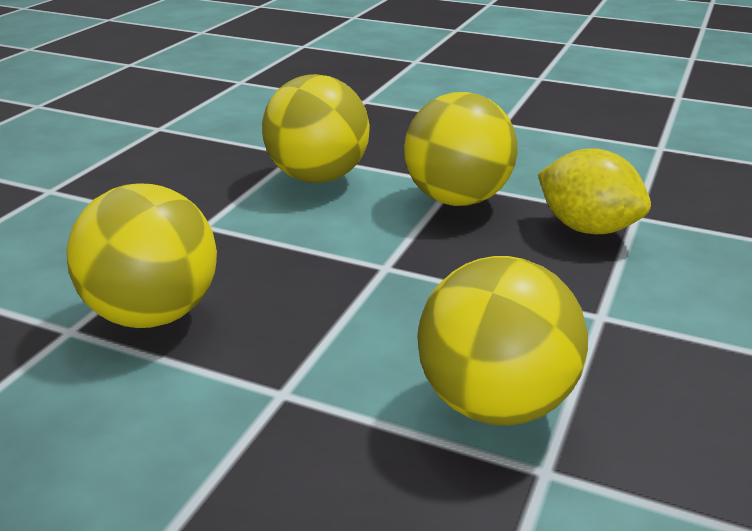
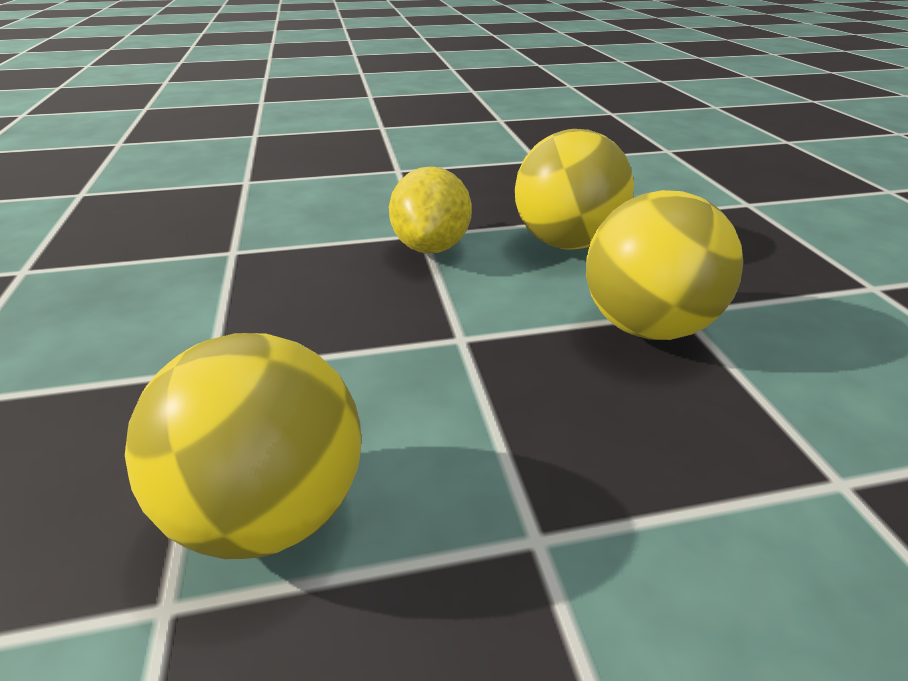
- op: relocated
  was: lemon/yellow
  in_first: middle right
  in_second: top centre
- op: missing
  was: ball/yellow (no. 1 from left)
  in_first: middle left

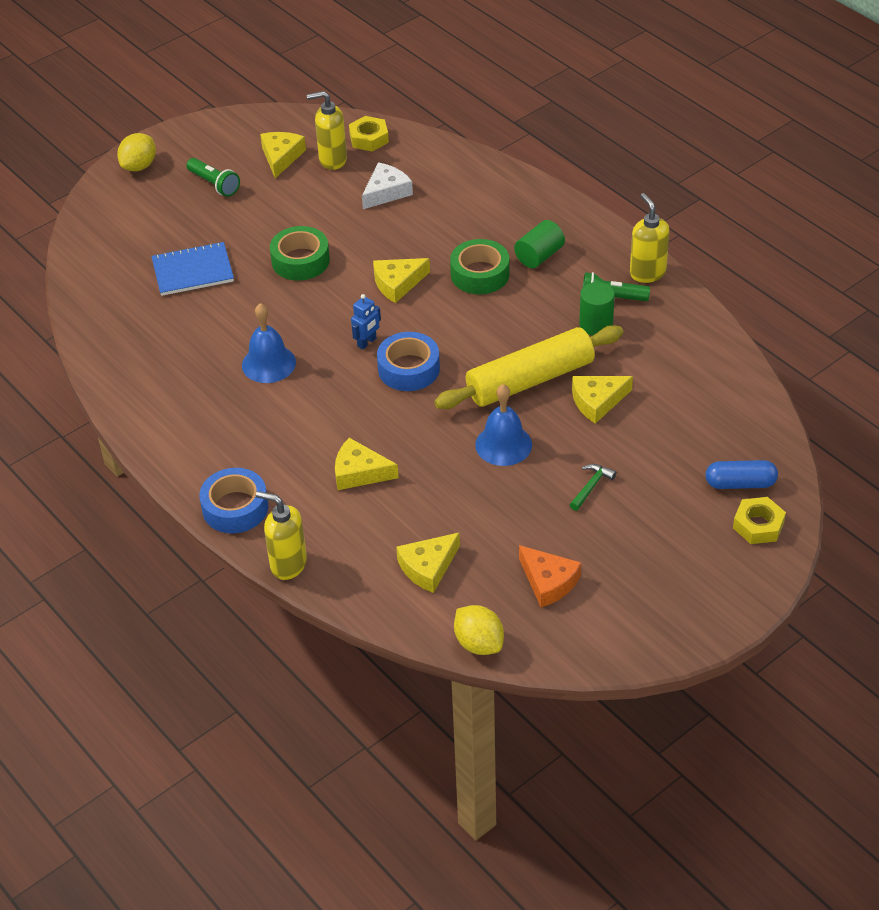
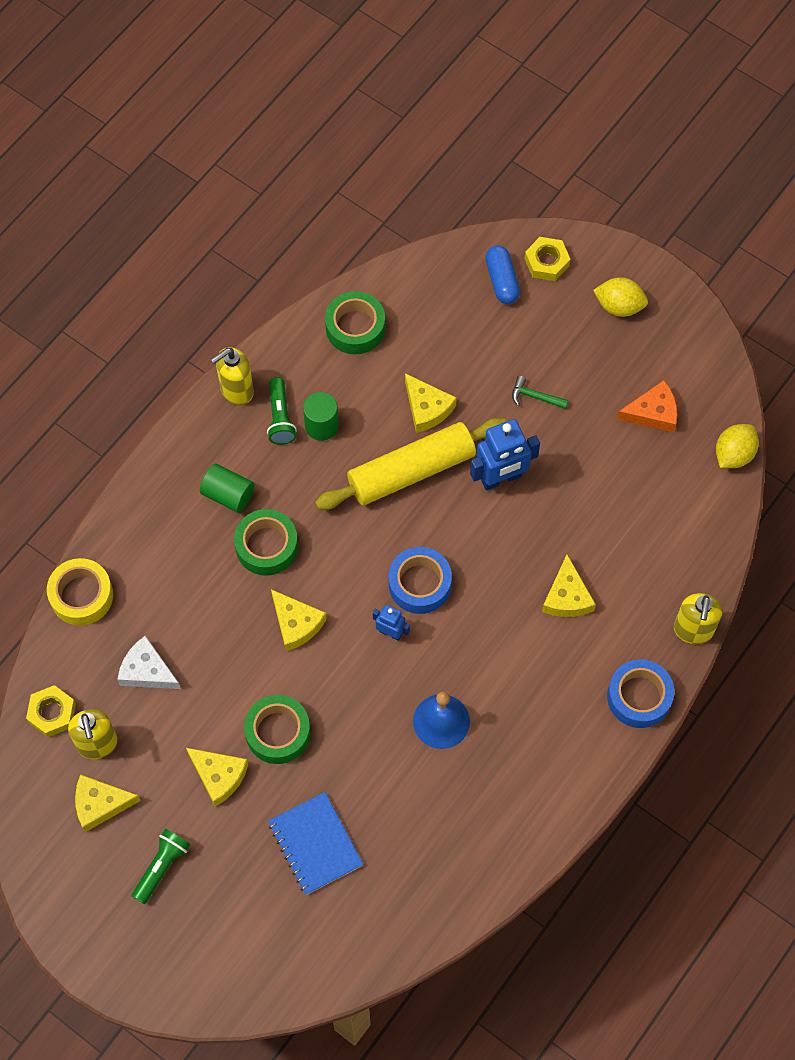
- op: relocated
  was: lemon/yellow (no. 1 from left)
  in_first: top left
  in_second: top right
- op: spun
  was: rolling pin/yellow
  in_first: centre
  in_second: centre
  clockwise: -75
- op: exchanged
  was: bell/blue (no. 2 from left)
  now: robot/blue (no. 2 from left)
  in_first: centre
  in_second: centre
- op: relocated
  was: cheese/yellow (no. 4 from left in the first image)
  now: cheese/yellow (no. 2 from left)
  in_first: centre
  in_second: bottom left
- op: spun
  was: cheese/orange
  in_first: centre
  in_second: middle right
  clockwise: 45
- op: appeared
  now: tape/green (no. 3 from left)
  in_second: top centre
- op: appeared
  now: tape/yellow
  in_second: middle left

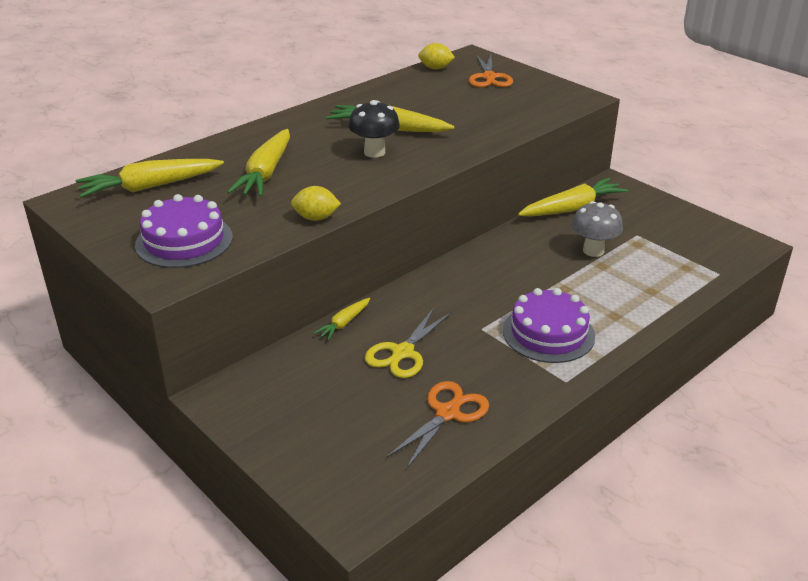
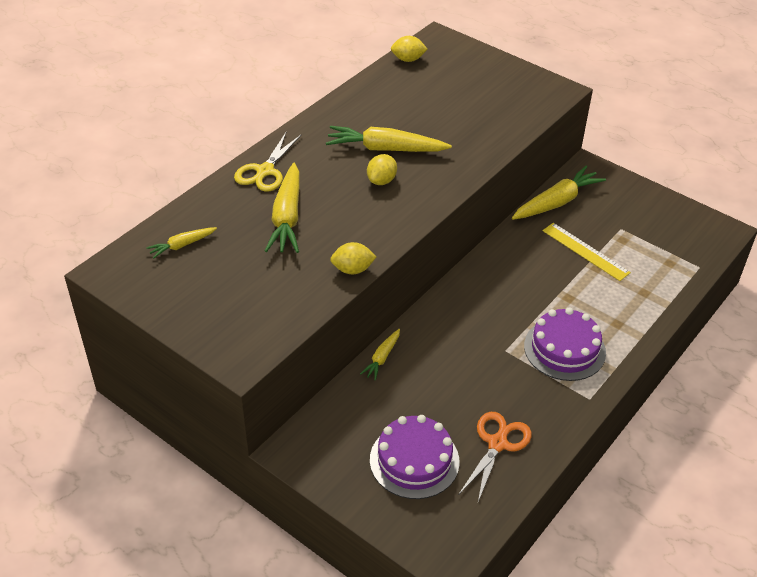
- op: missing
  was: scissors/orange (no. 2 from left)
  in_first: top centre
- op: exchanged
  was: mushroom/black
  now: lemon/yellow (no. 2 from left)
  in_first: top centre
  in_second: top centre
- op: size
  was: carrot/yellow (no. 1 from left)
  in_first: top left
  in_second: middle left
  ratio: 0.53
- op: relocated
  was: cake/purple (no. 1 from left)
  in_first: middle left
  in_second: bottom centre
- op: exchanged
  was: mushroom/grey
  now: ruler/yellow
  in_first: middle right
  in_second: middle right
- op: relocated
  was: scissors/yellow
  in_first: centre
  in_second: top centre

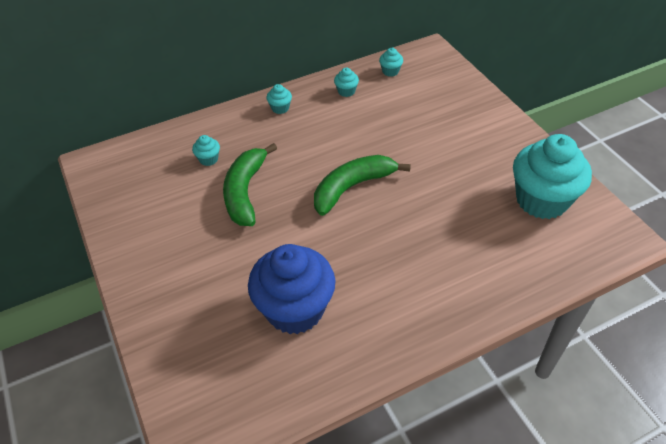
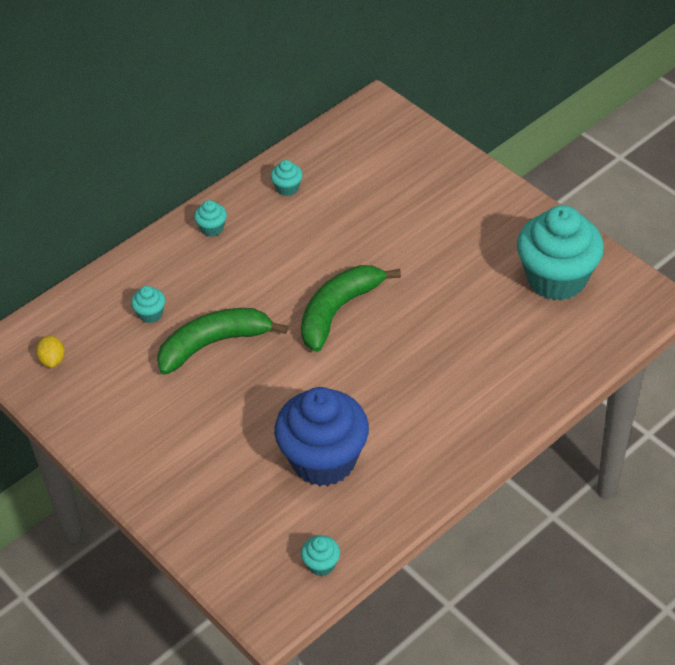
- op: relocated
  was: cupcake/turquoise (no. 4 from left)
  in_first: top centre
  in_second: bottom centre
- op: spun
  was: banana/green (no. 1 from left)
  in_first: centre
  in_second: middle left
  clockwise: 75
- op: appeared
  now: lemon/yellow
  in_second: middle left

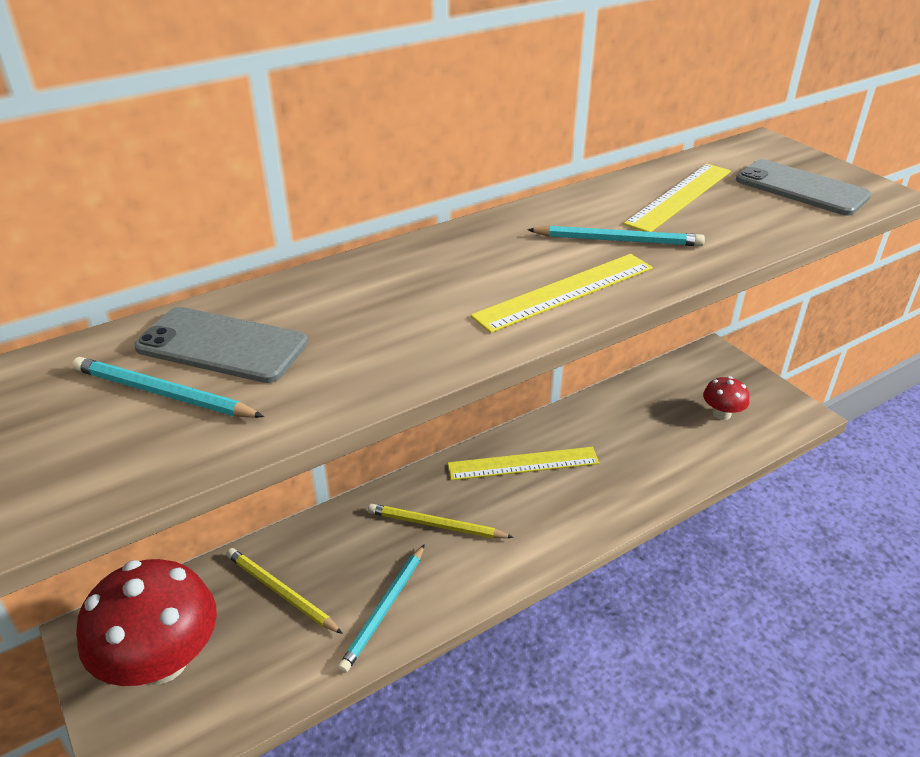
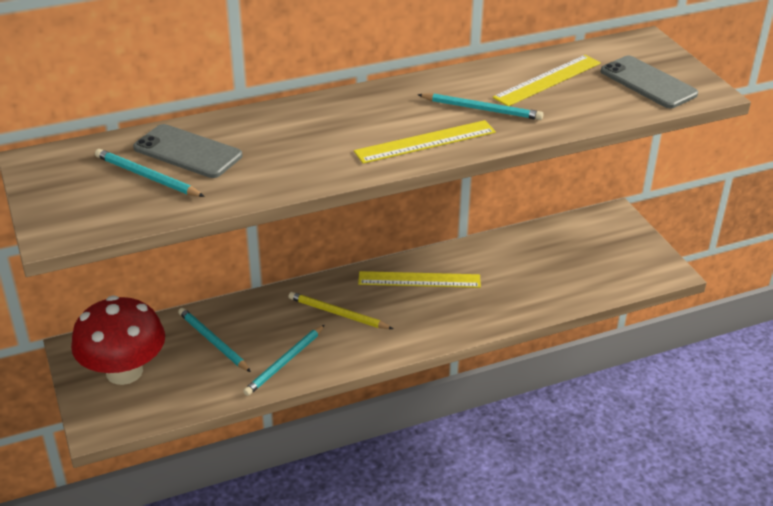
- op: missing
  was: mushroom/red (no. 2 from left)
  in_first: middle right
- op: colour
  was: pencil/yellow (no. 1 from left)
  now: pencil/turquoise (no. 2 from left)
  in_first: bottom left
  in_second: bottom left

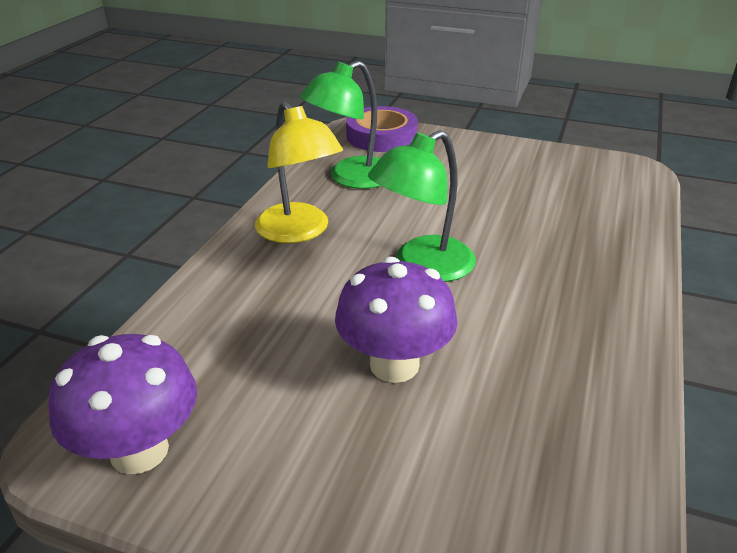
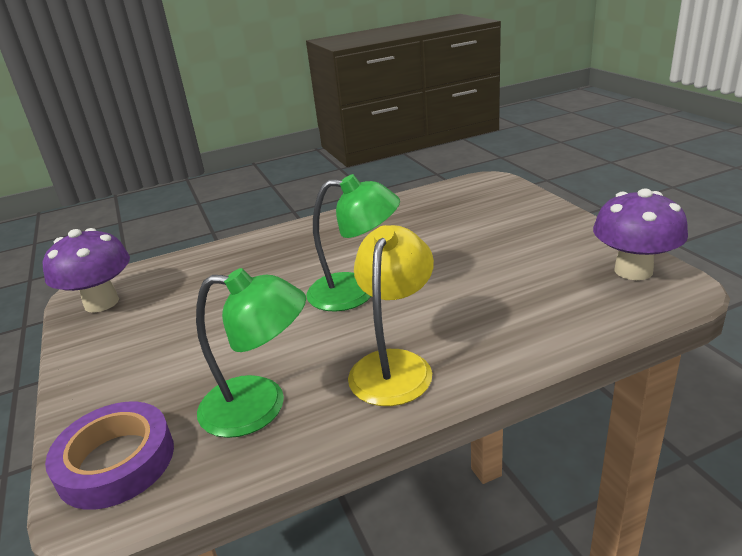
- op: relocated
  was: mushroom/purple (no. 2 from left in the first image)
  now: mushroom/purple (no. 1 from left)
  in_first: centre
  in_second: middle left

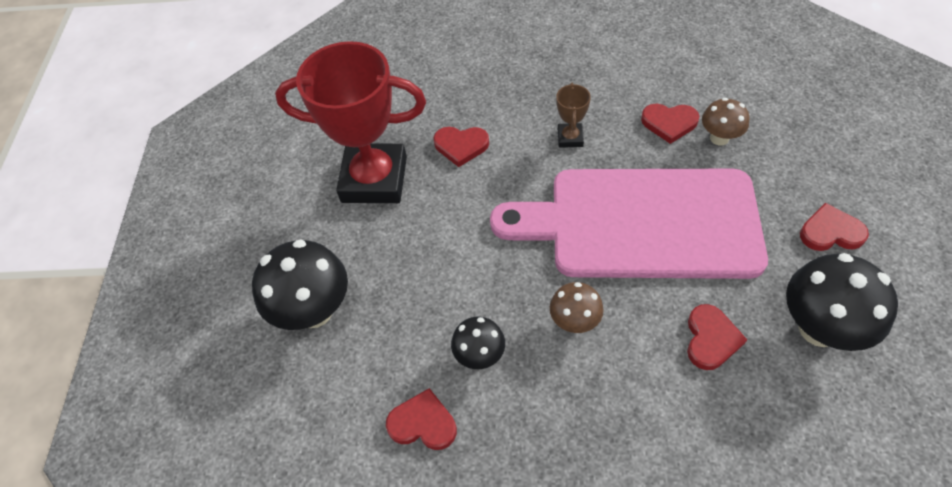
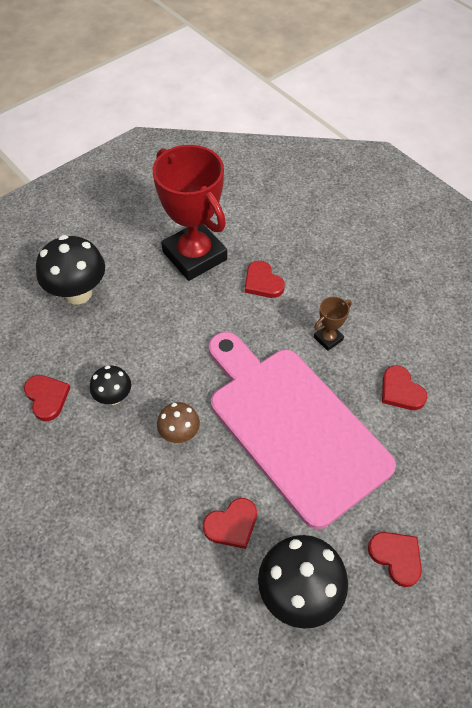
- op: missing
  was: mushroom/brown (no. 2 from left)
  in_first: top right

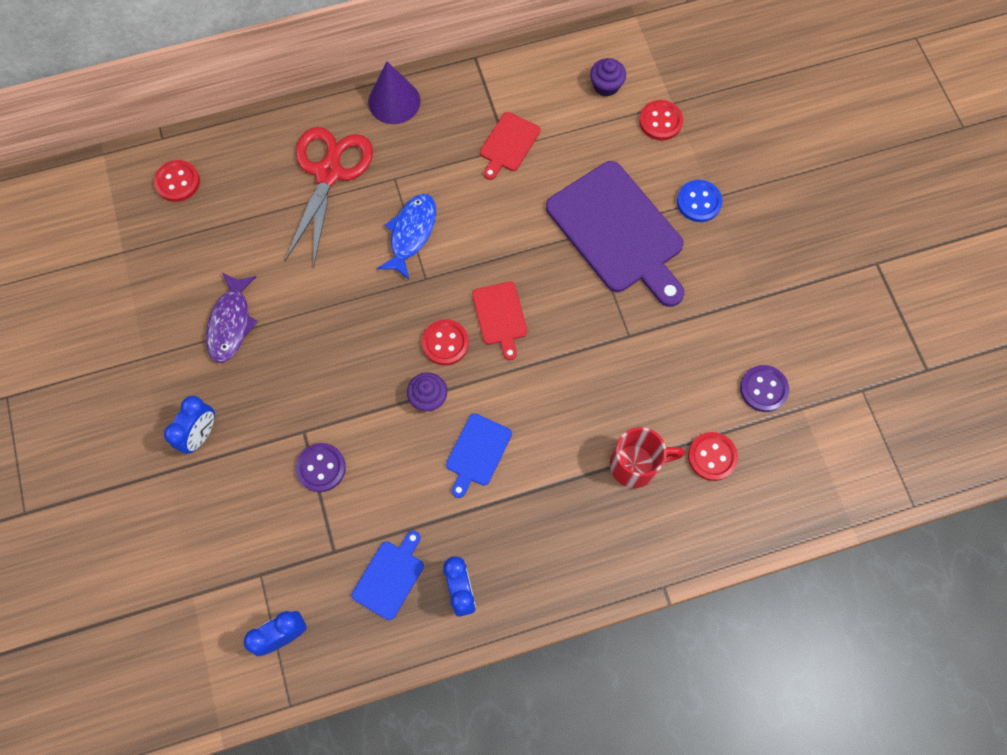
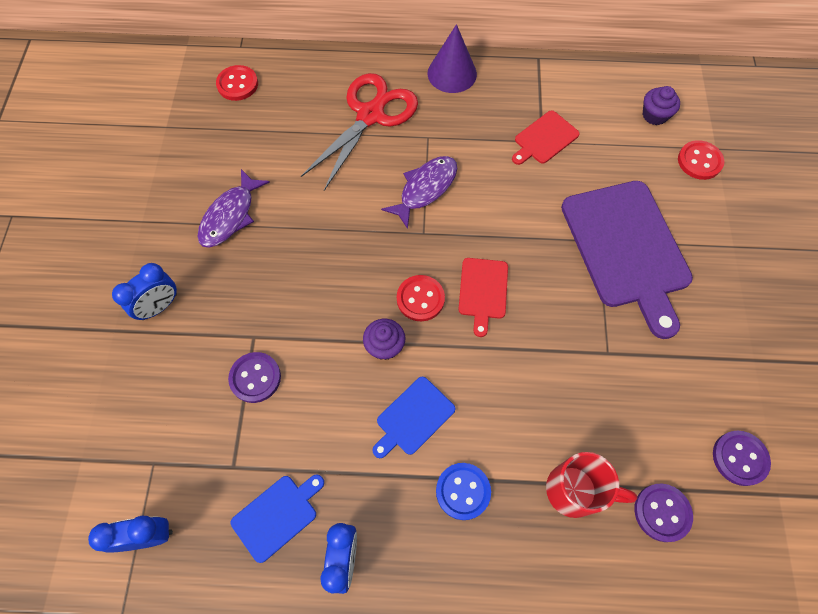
- op: relocated
  was: button/blue
  in_first: top right
  in_second: bottom centre
- op: colour
  was: fish/blue
  now: fish/purple (no. 2 from left)
  in_first: top centre
  in_second: top centre
- op: colour
  was: button/red (no. 4 from left)
  now: button/purple (no. 2 from left)
  in_first: middle right
  in_second: bottom right

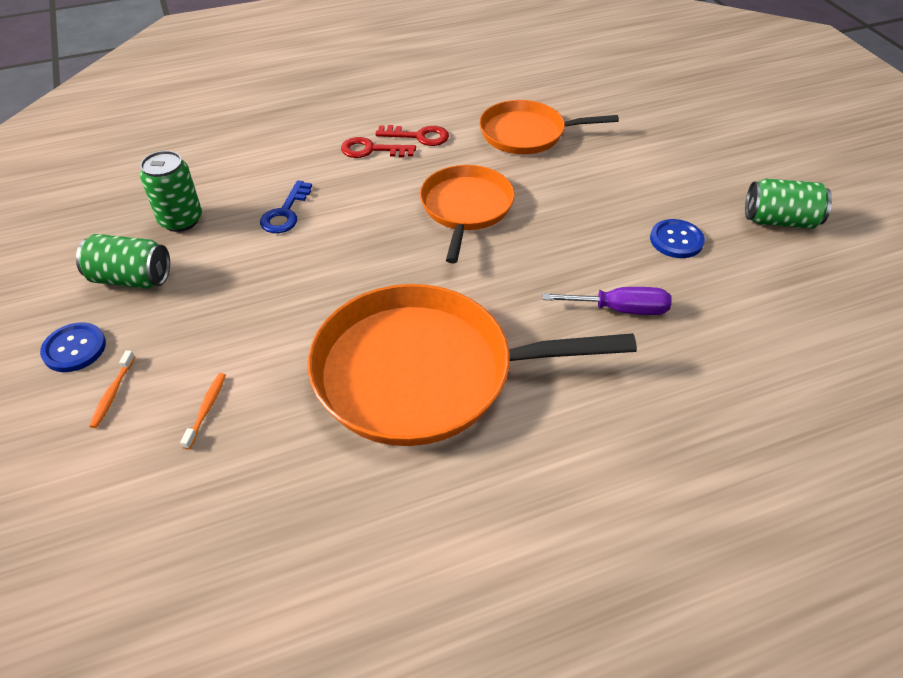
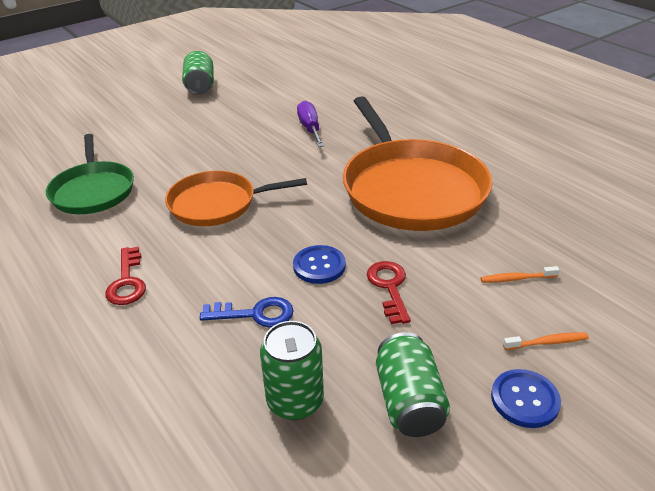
- op: colour
  was: pan/orange (no. 3 from left)
  now: pan/green
  in_first: top centre
  in_second: middle left
- op: relocated
  was: key/red (no. 2 from left)
  in_first: top centre
  in_second: centre
- op: relocated
  was: button/blue (no. 2 from left in the first image)
  now: button/blue (no. 1 from left)
  in_first: middle right
  in_second: centre

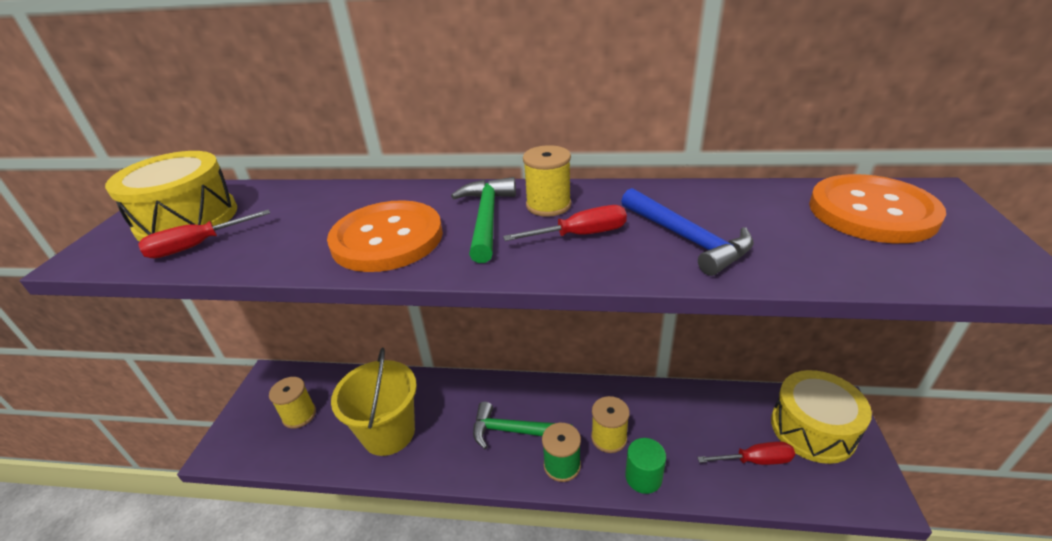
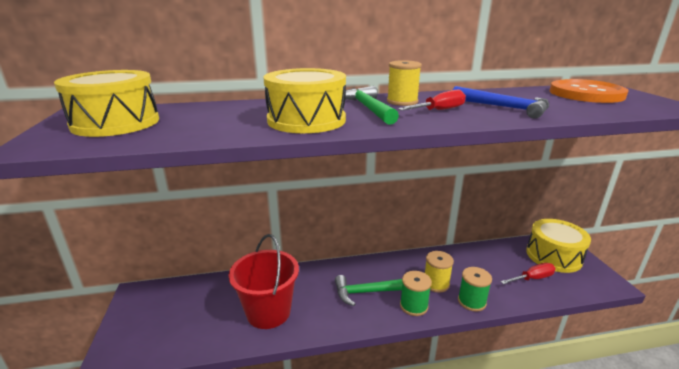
- op: exchanged
  was: button/orange (no. 1 from left)
  now: drum/yellow (no. 2 from left)
  in_first: centre
  in_second: top centre
- op: missing
  was: screwdriver/red (no. 1 from left)
  in_first: middle left
- op: colour
  was: bucket/yellow
  now: bucket/red
  in_first: bottom centre
  in_second: bottom centre
- op: missing
  was: spool/yellow (no. 1 from left)
  in_first: bottom left
- op: exchanged
  was: cylinder/green
  now: spool/green (no. 2 from left)
  in_first: bottom centre
  in_second: bottom right

